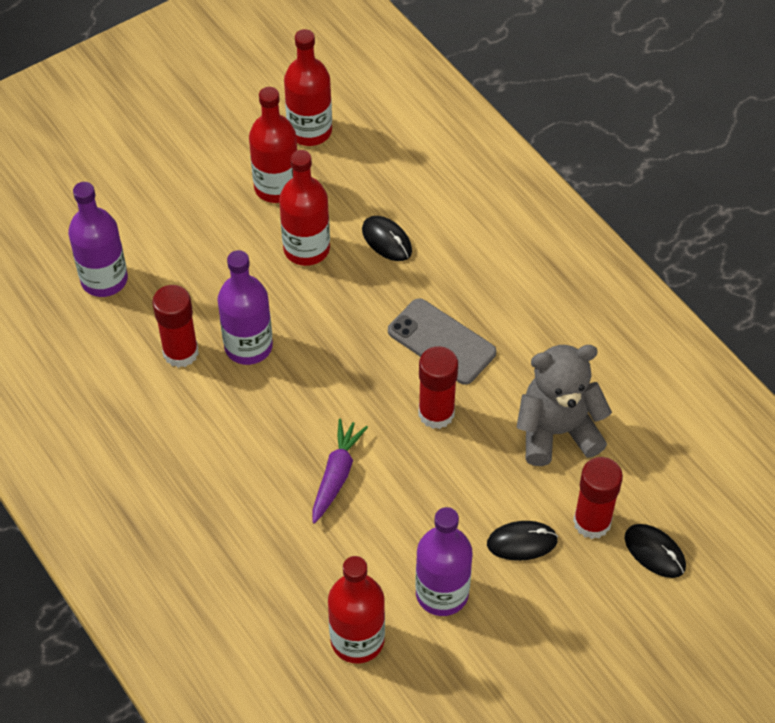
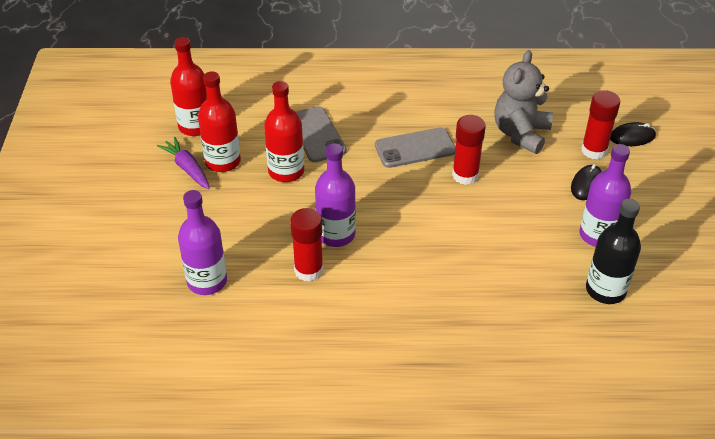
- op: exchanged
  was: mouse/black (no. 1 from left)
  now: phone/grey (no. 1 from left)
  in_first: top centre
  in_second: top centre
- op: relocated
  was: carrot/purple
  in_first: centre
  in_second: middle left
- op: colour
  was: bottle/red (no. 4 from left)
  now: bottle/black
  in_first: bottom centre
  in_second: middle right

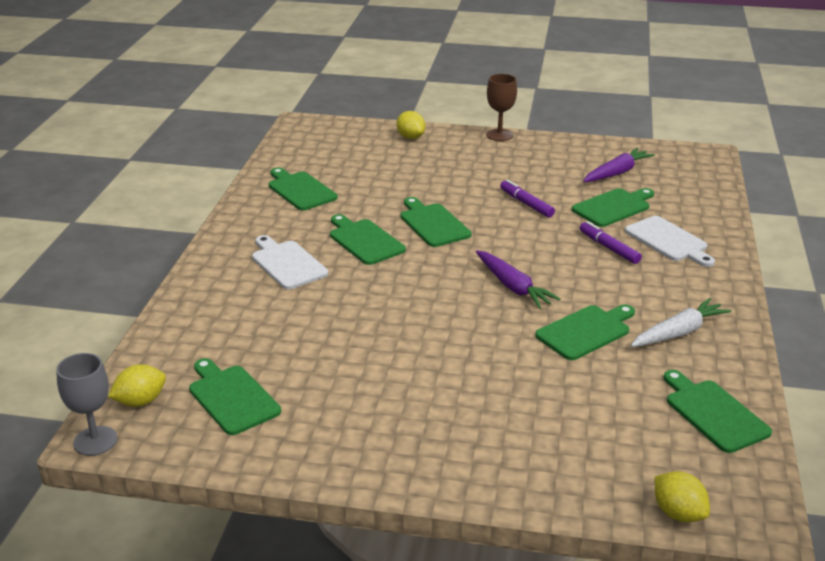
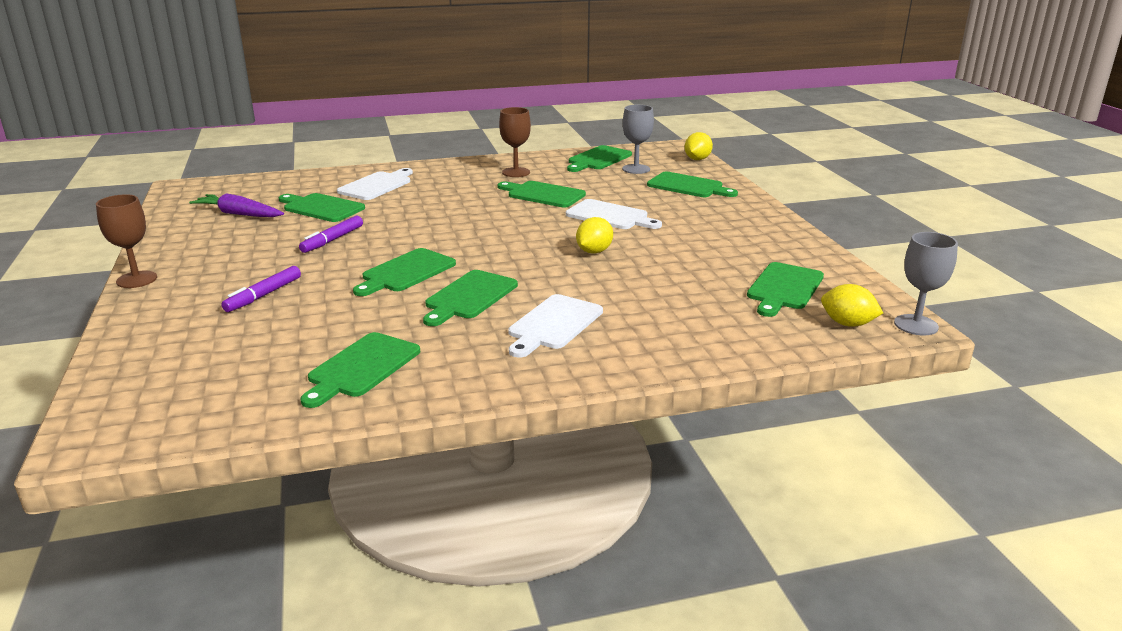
- op: relocated
  was: lemon/yellow (no. 2 from left in the first image)
  now: lemon/yellow (no. 1 from left)
  in_first: top centre
  in_second: centre
- op: relocated
  was: marker/purple (no. 2 from left in the first image)
  now: marker/purple (no. 1 from left)
  in_first: middle right
  in_second: middle left
- op: missing
  was: carrot/purple (no. 1 from left)
  in_first: centre
- op: exchanged
  was: carrot/white
  now: goblet/brown (no. 2 from left)
  in_first: middle right
  in_second: top centre
- op: appeared
  now: goblet/grey (no. 1 from left)
  in_second: top centre
- op: appeared
  now: cutting board/green (no. 7 from left)
  in_second: top centre
- op: appeared
  now: cutting board/white (no. 3 from left)
  in_second: centre

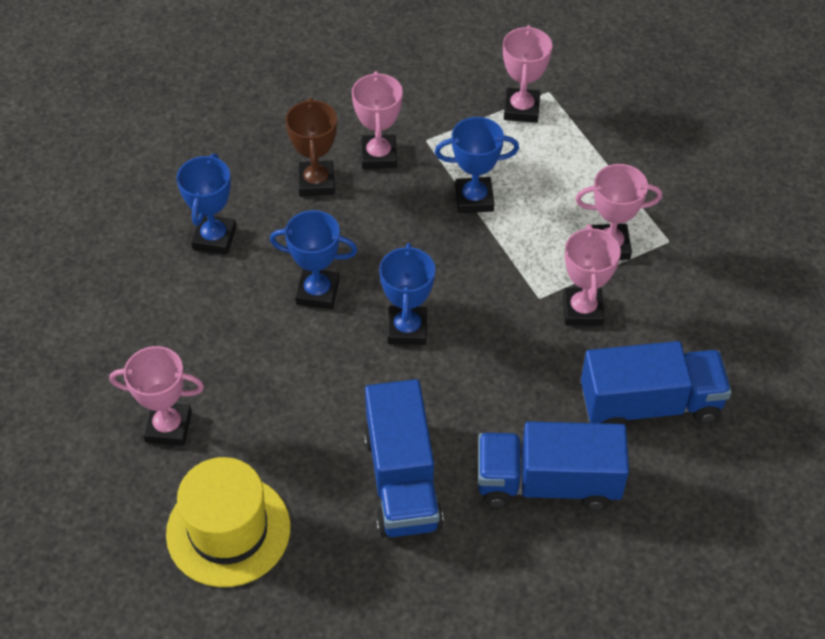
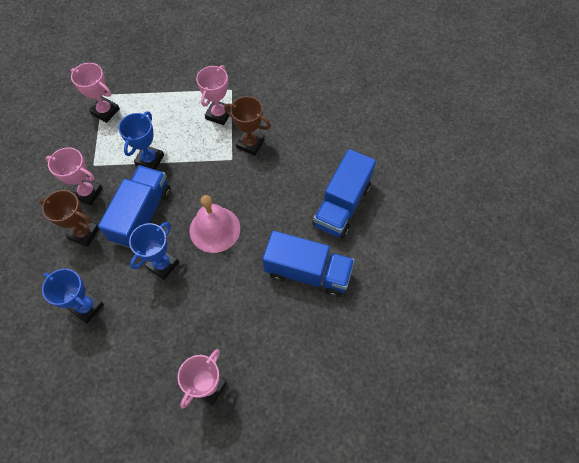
- op: colour
  was: trophy/pink (no. 4 from left)
  now: trophy/brown (no. 2 from left)
  in_first: middle right
  in_second: top centre
- op: exchanged
  was: trophy/blue (no. 3 from left)
  now: bell/pink
  in_first: centre
  in_second: centre
- op: relocated
  was: truck/blue (no. 3 from left in the first image)
  now: truck/blue (no. 1 from left)
  in_first: middle right
  in_second: middle left
- op: missing
  was: hat/yellow
  in_first: bottom left

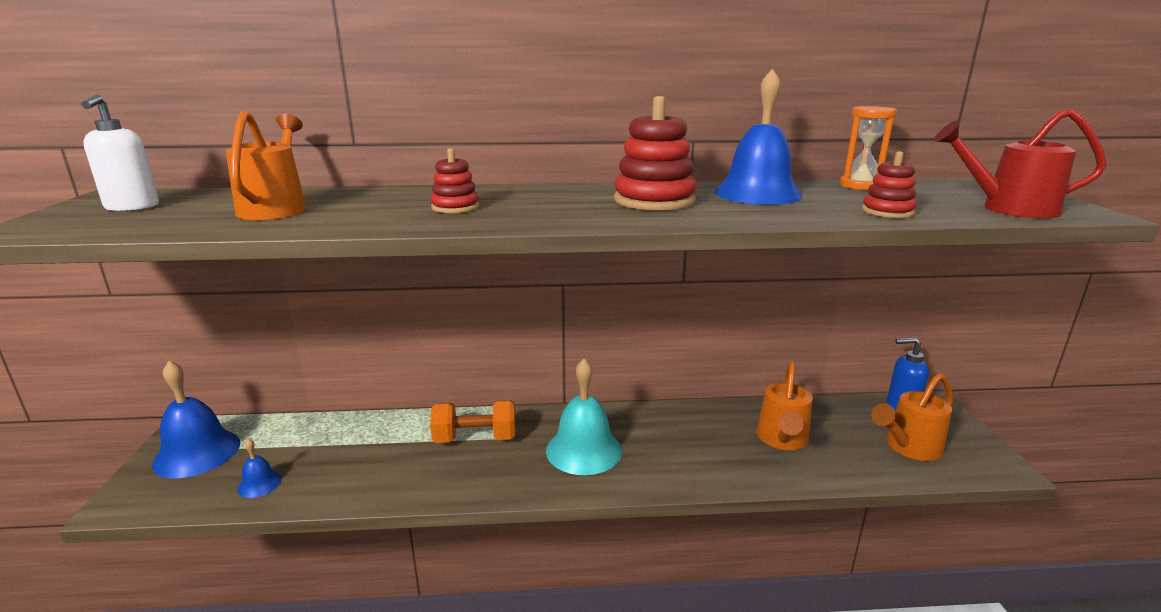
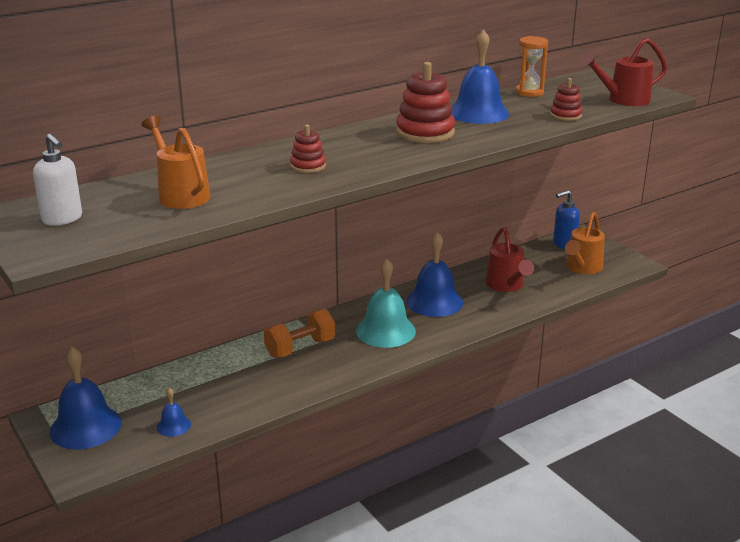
- op: colour
  was: watering can/orange (no. 2 from left)
  now: watering can/red (no. 1 from left)
  in_first: middle right
  in_second: middle right
- op: appeared
  now: bell/blue (no. 3 from left)
  in_second: centre

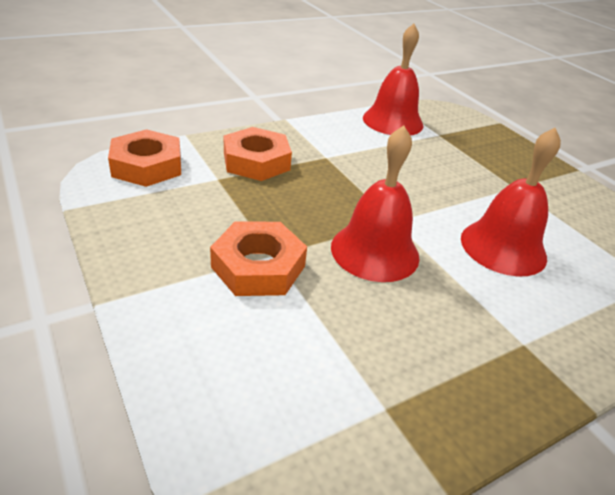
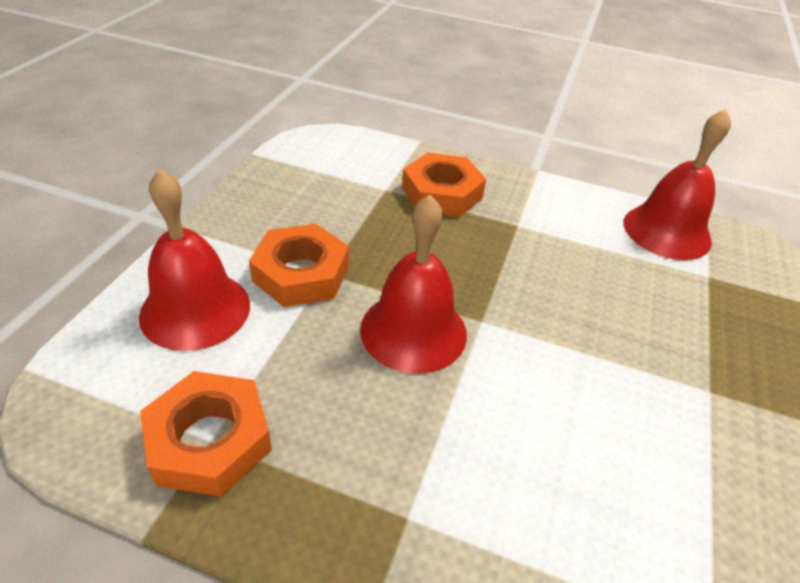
- op: relocated
  was: bell/red (no. 3 from left in the first image)
  now: bell/red (no. 1 from left)
  in_first: middle right
  in_second: middle left
- op: relocated
  was: nut/orange (no. 1 from left)
  in_first: top left
  in_second: bottom left

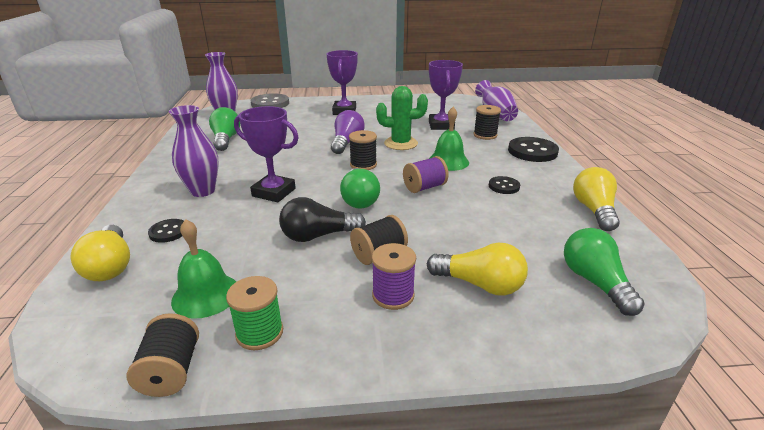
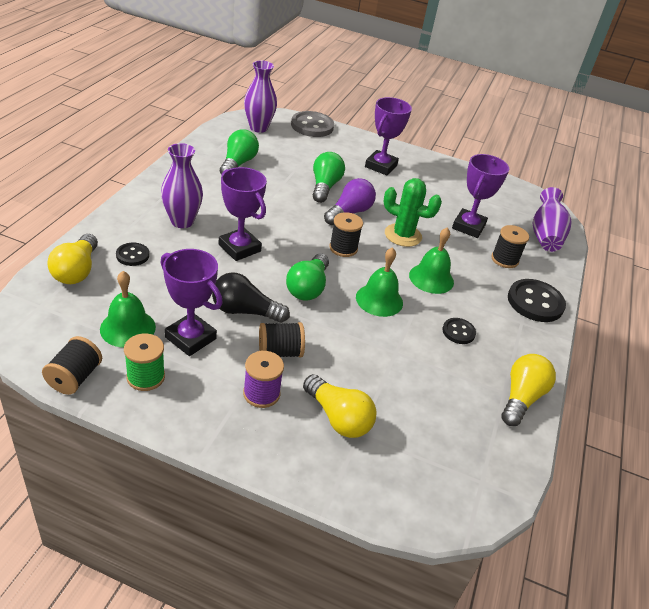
- op: exchanged
  was: spool/purple (no. 2 from left)
  now: bell/green (no. 2 from left)
  in_first: centre
  in_second: centre
- op: relocated
  was: light bulb/green (no. 3 from left)
  in_first: middle right
  in_second: top centre
- op: appeared
  now: trophy/purple (no. 1 from left)
  in_second: middle left

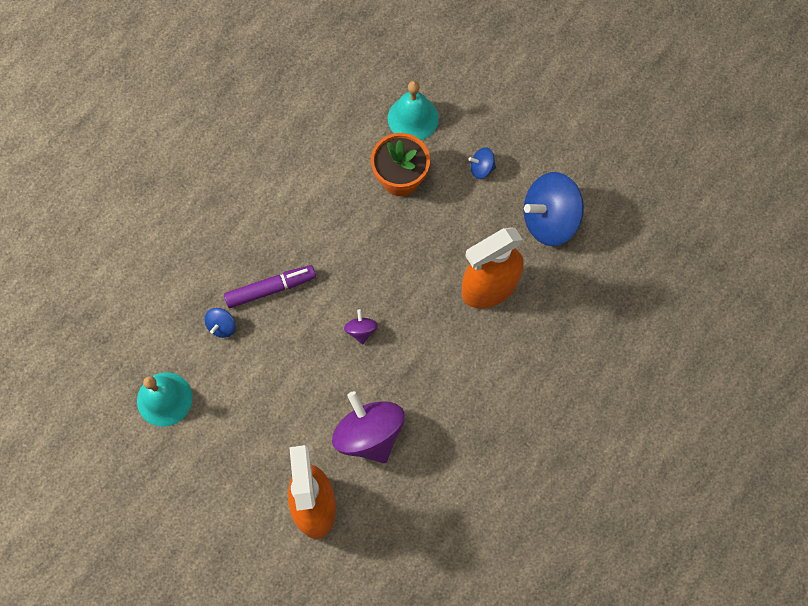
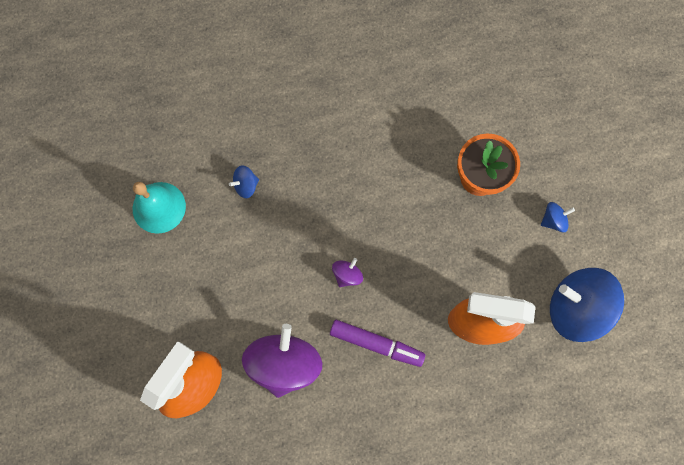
- op: missing
  was: bell/turquoise (no. 2 from left)
  in_first: top centre
- op: spun
  was: spinning top/blue (no. 2 from left)
  in_first: top centre
  in_second: middle right
  clockwise: 120
- op: relocated
  was: marker/purple
  in_first: centre
  in_second: bottom centre

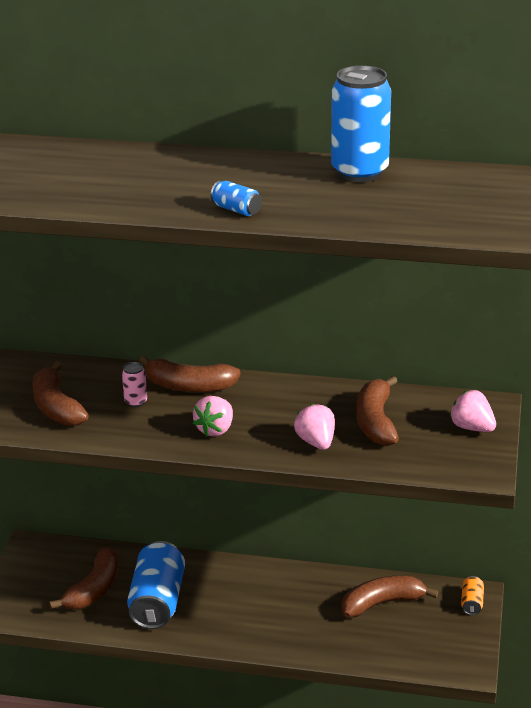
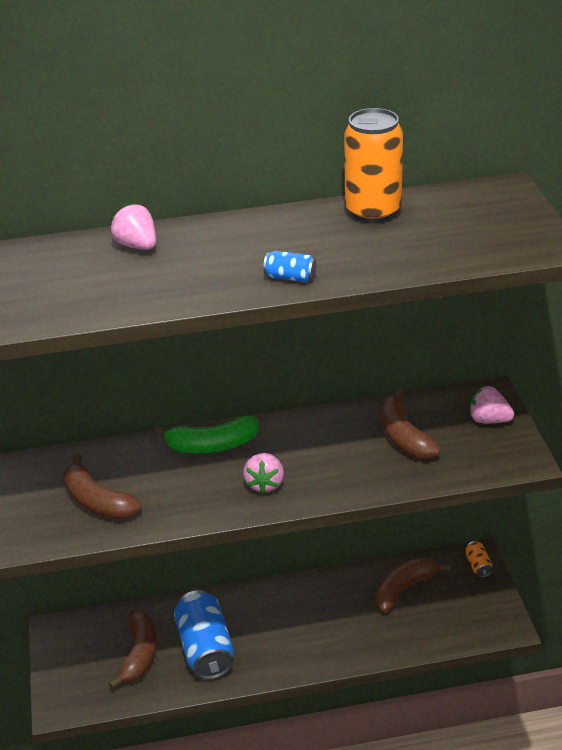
- op: colour
  was: can/blue (no. 3 from left)
  now: can/orange (no. 1 from left)
  in_first: top right
  in_second: top centre
- op: colour
  was: banana/brown (no. 3 from left)
  now: banana/green
  in_first: centre
  in_second: centre
- op: missing
  was: can/pink
  in_first: middle left
- op: relocated
  was: strawberry/pink (no. 2 from left in the first image)
  now: strawberry/pink (no. 1 from left)
  in_first: centre
  in_second: top left

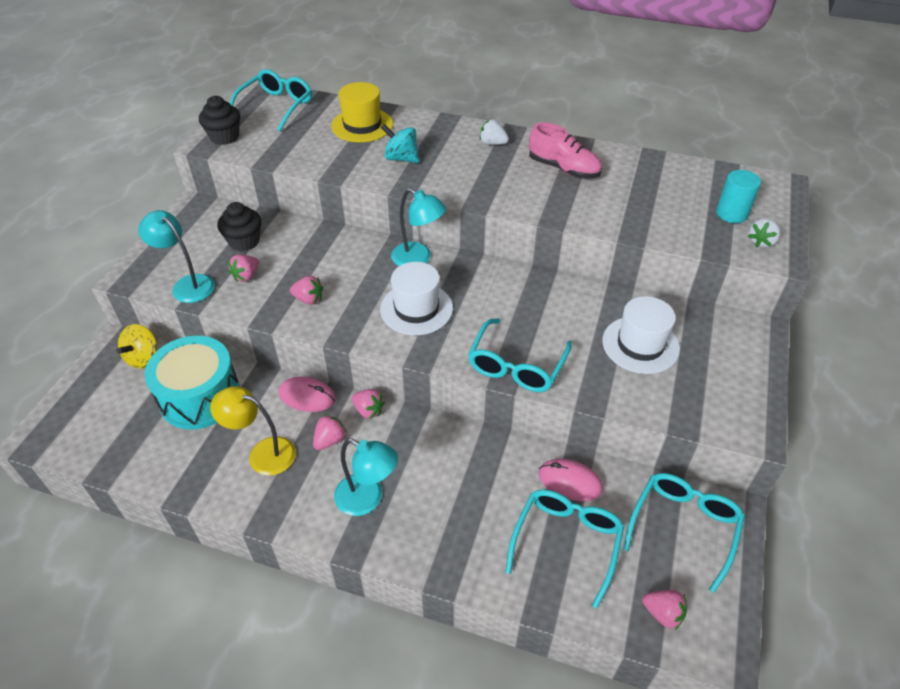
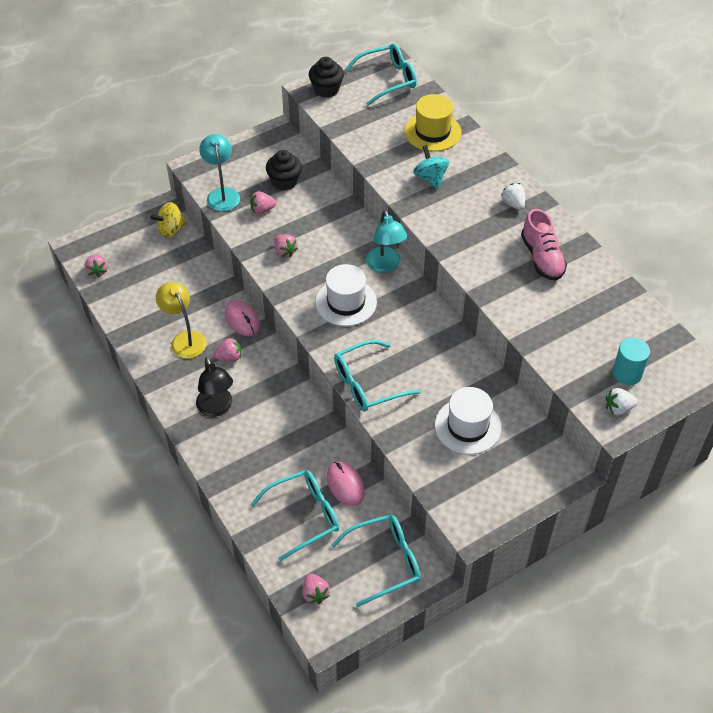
- op: missing
  was: drum/turquoise
  in_first: middle left
- op: relocated
  was: strawberry/pink (no. 4 from left in the first image)
  now: strawberry/pink (no. 1 from left)
  in_first: centre
  in_second: middle left
- op: colour
  was: lamp/turquoise (no. 2 from left)
  now: lamp/black
  in_first: bottom centre
  in_second: middle left

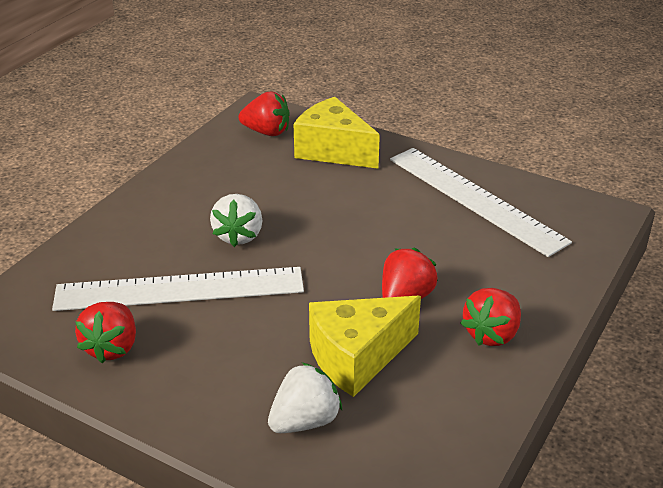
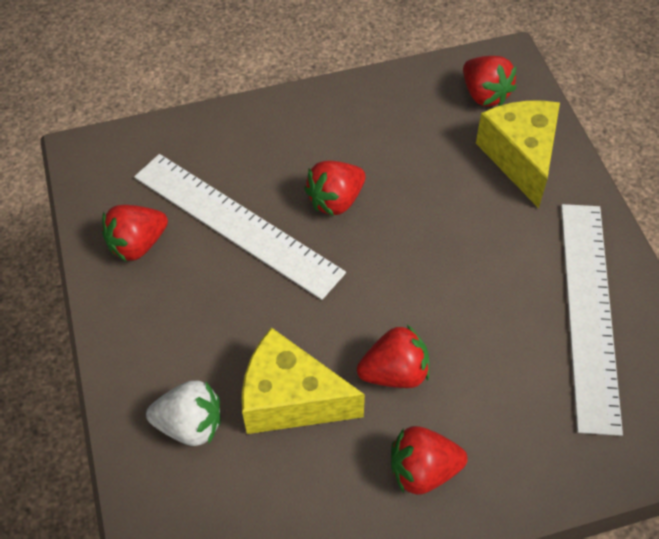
- op: colour
  was: strawberry/white (no. 1 from left)
  now: strawberry/red (no. 2 from left)
  in_first: centre
  in_second: centre

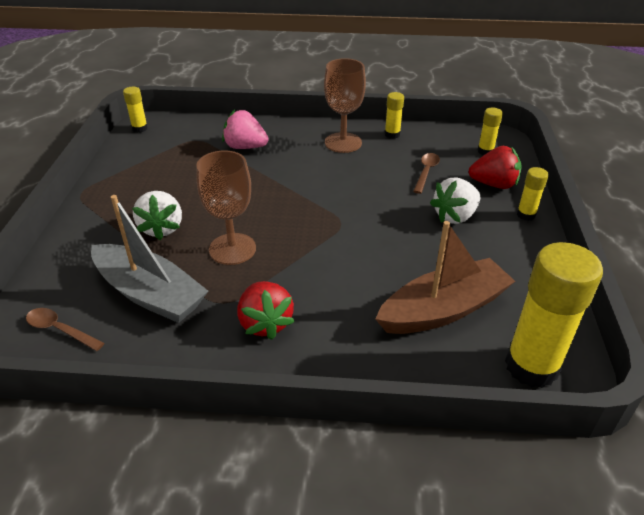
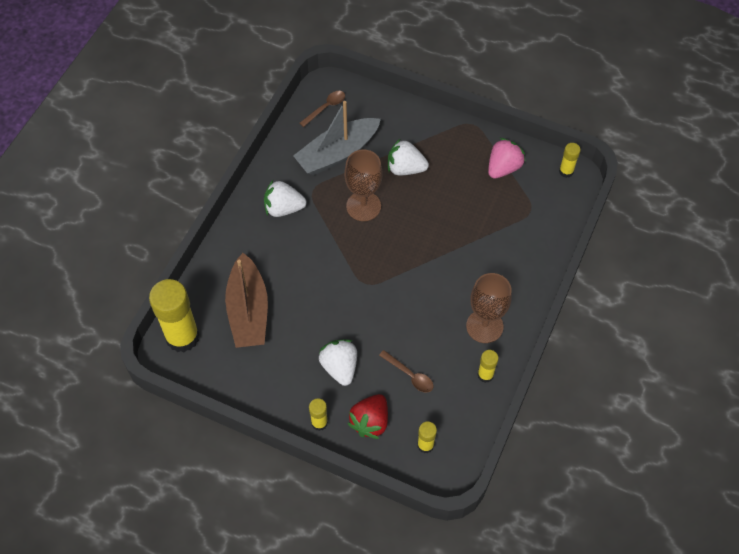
- op: relocated
  was: strawberry/pink
  in_first: top centre
  in_second: top right
- op: colour
  was: strawberry/red (no. 1 from left)
  now: strawberry/white (no. 1 from left)
  in_first: centre
  in_second: centre

